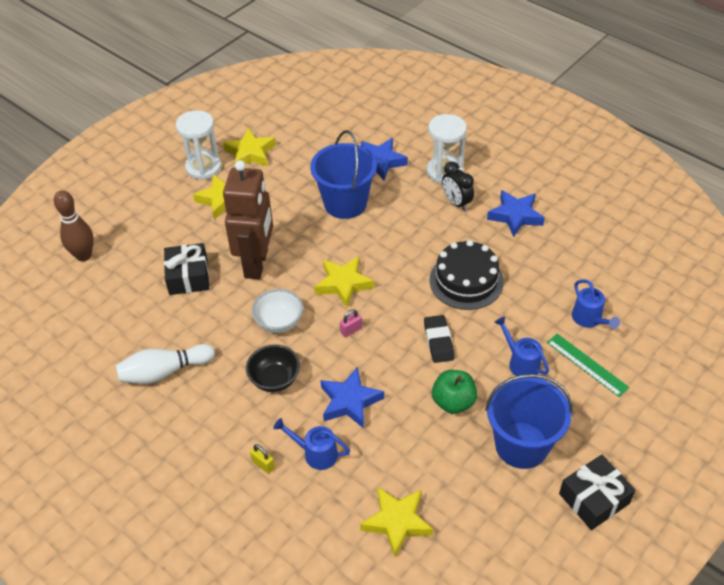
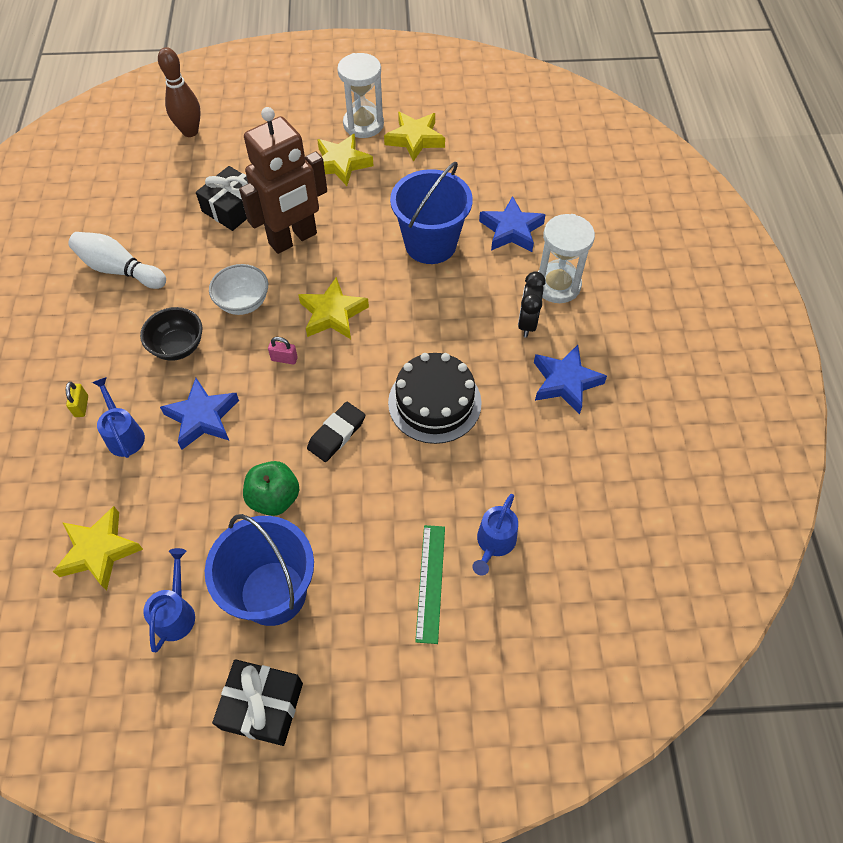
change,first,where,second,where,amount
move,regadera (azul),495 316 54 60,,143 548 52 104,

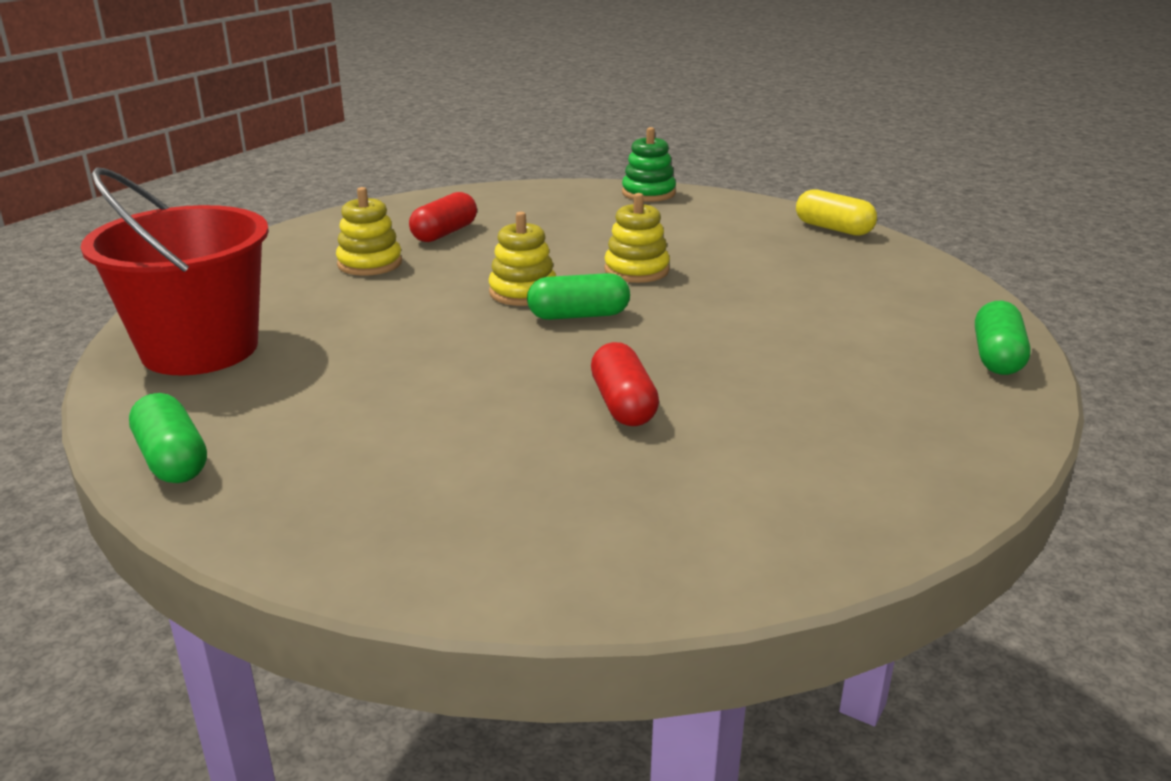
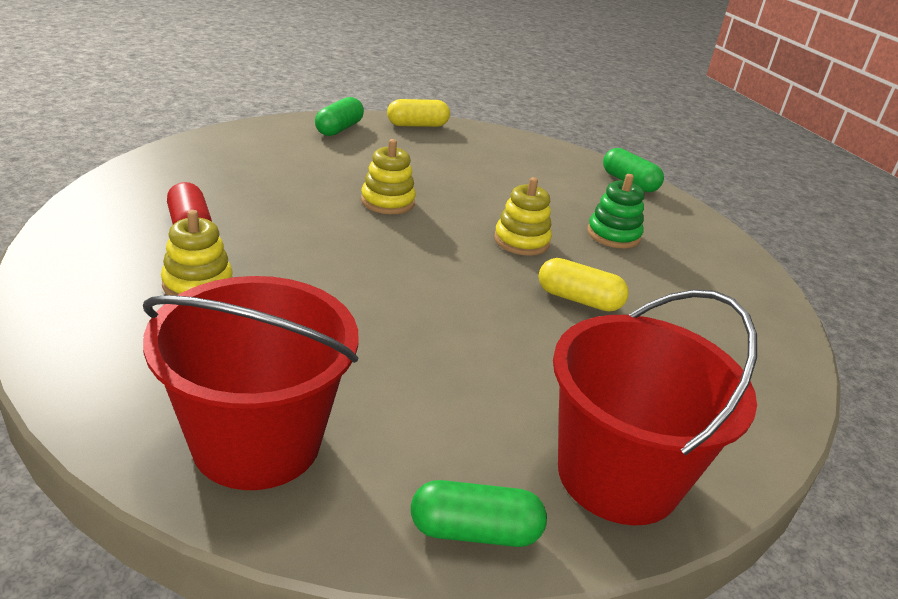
change,first,where,second,where,amount
move,juguete apilable (verde),622 127 54 75,,587 174 57 74,
move,juguete apilable (amarillo),489 212 67 94,,494 177 58 79,
move,cápsula (verde),527 273 103 47,,315 97 49 39,
recolor,cápsula (rojo),591 342 68 84,cápsula (amarillo),539 258 90 54,
insert,,,balde (rojo),553 289 204 237,

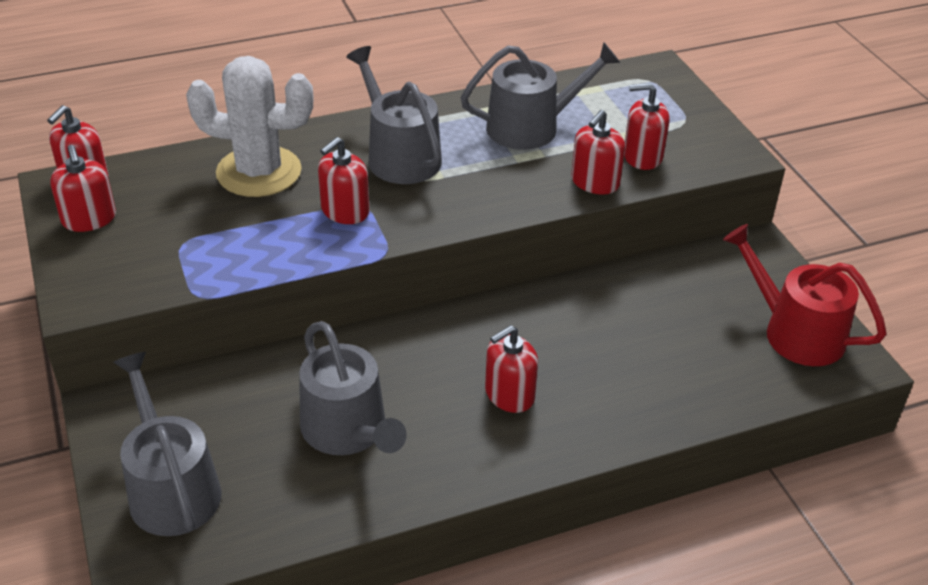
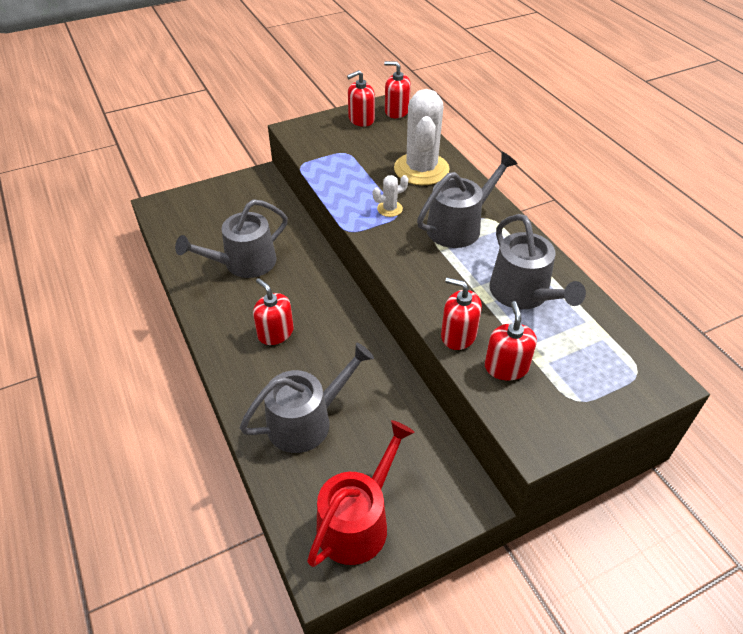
change,first,where,second,where,amount
replace,dispensador de jabón (rojo),318 137 51 87,cactus (blanco),373 175 35 42,
move,regadera (gris),114 352 108 184,,240 343 134 110,

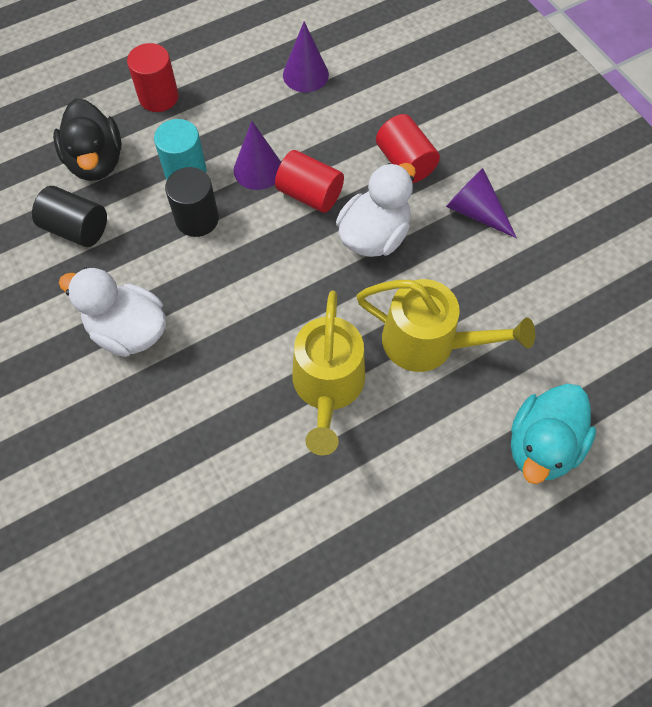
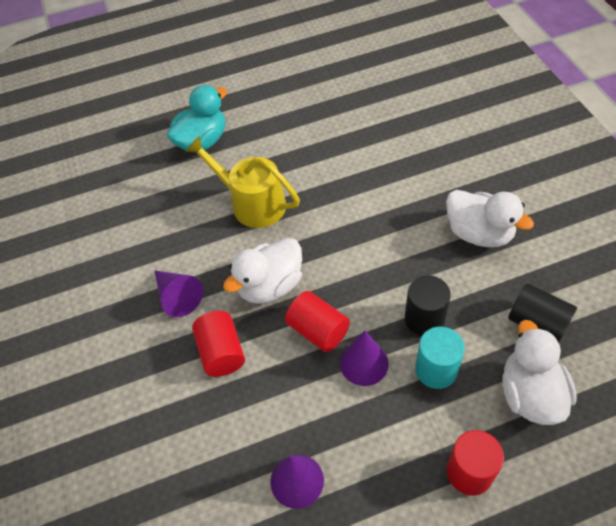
change,first,where,second,where,amount
recolor,pato (negro),53 98 69 83,pato (blanco),502 320 75 105,
delete,regadera (amarillo),292 291 73 165,,,

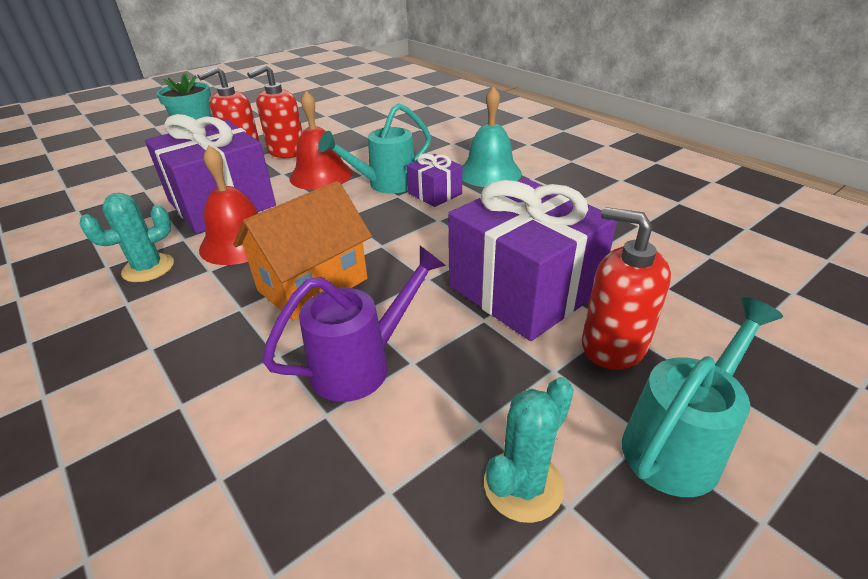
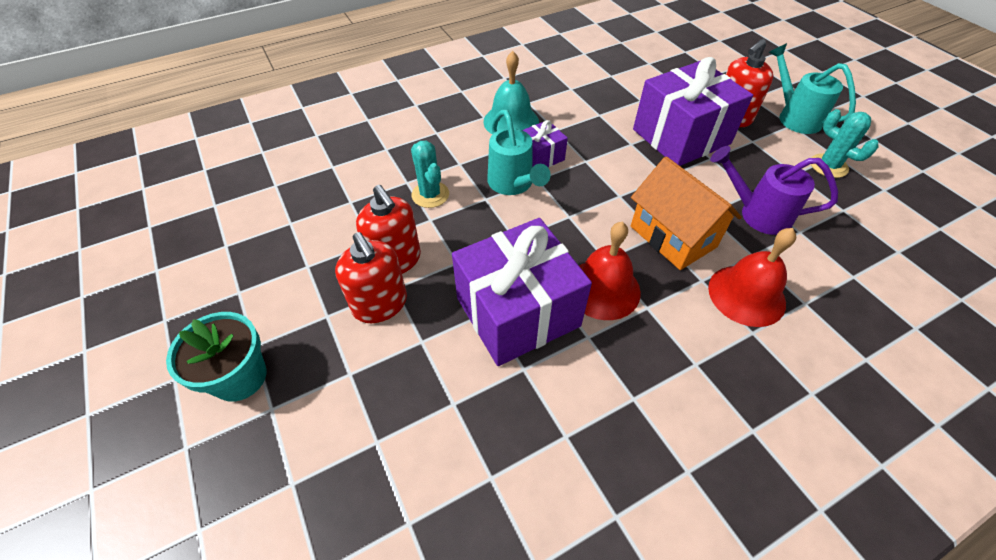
change,first,where,second,where,amount
move,campana (rojo),290 91 63 99,,708 228 88 99,
move,cactus (turquesa),80 193 94 89,,411 140 38 68,
rotate,regadera (morado),262 246 184 156,,710 146 128 89,45 degrees counterclockwise

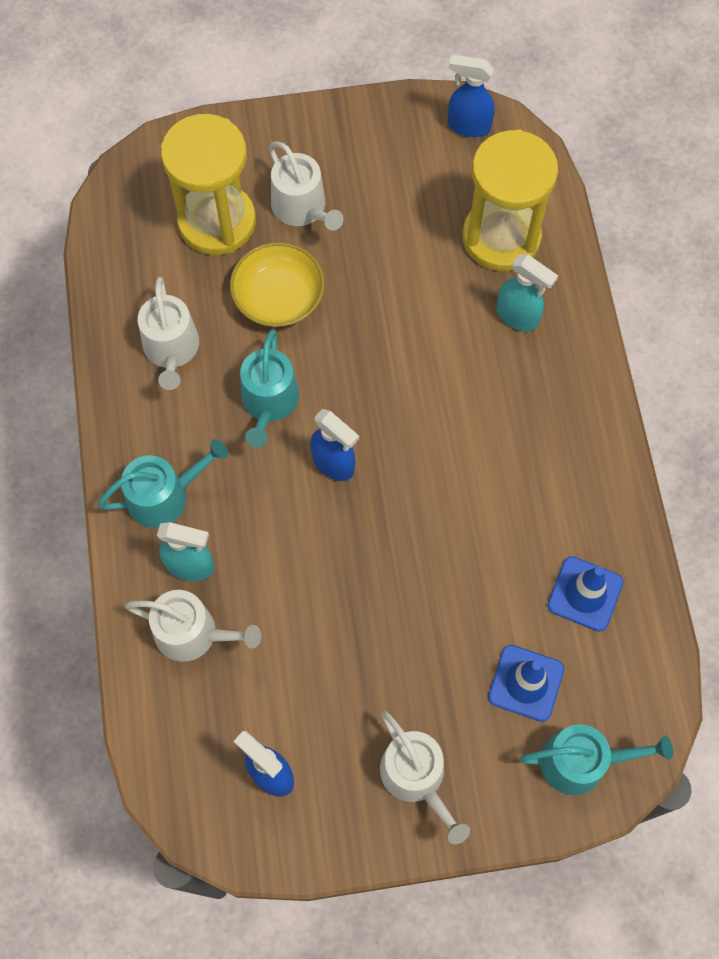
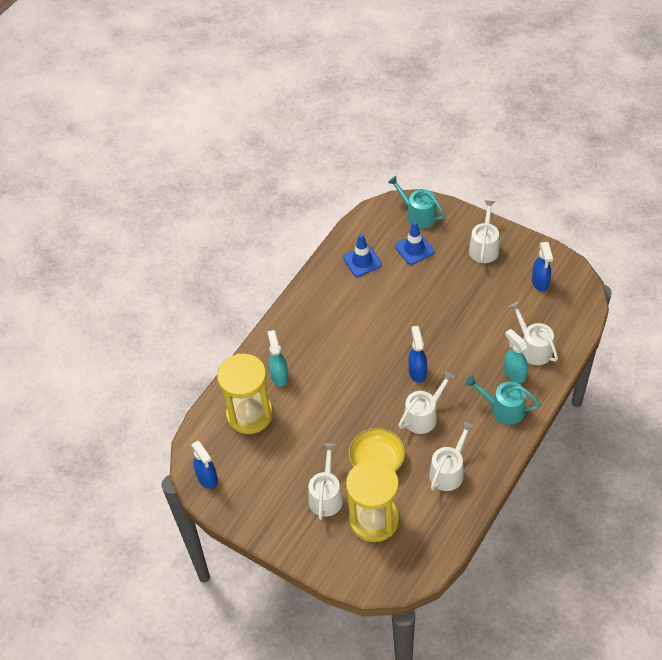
change,first,where,second,where,amount
recolor,regadera (turquesa),240 330 59 117,regadera (blanco),399 371 56 63,

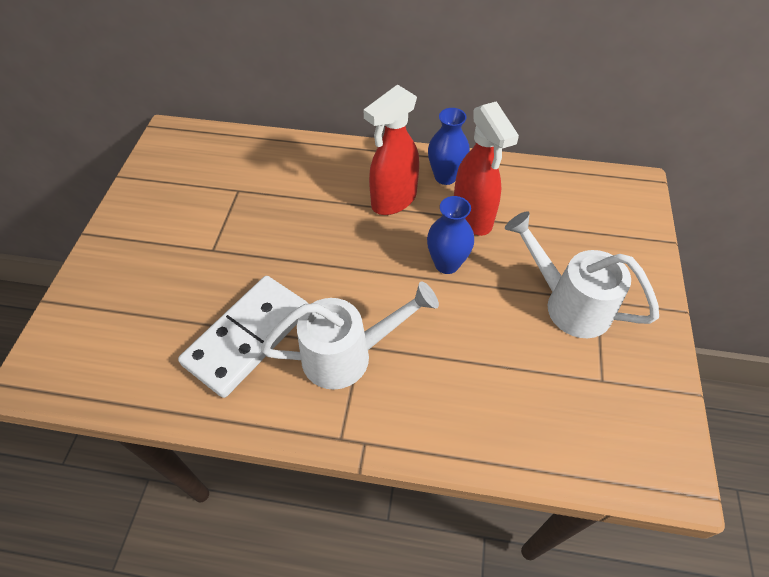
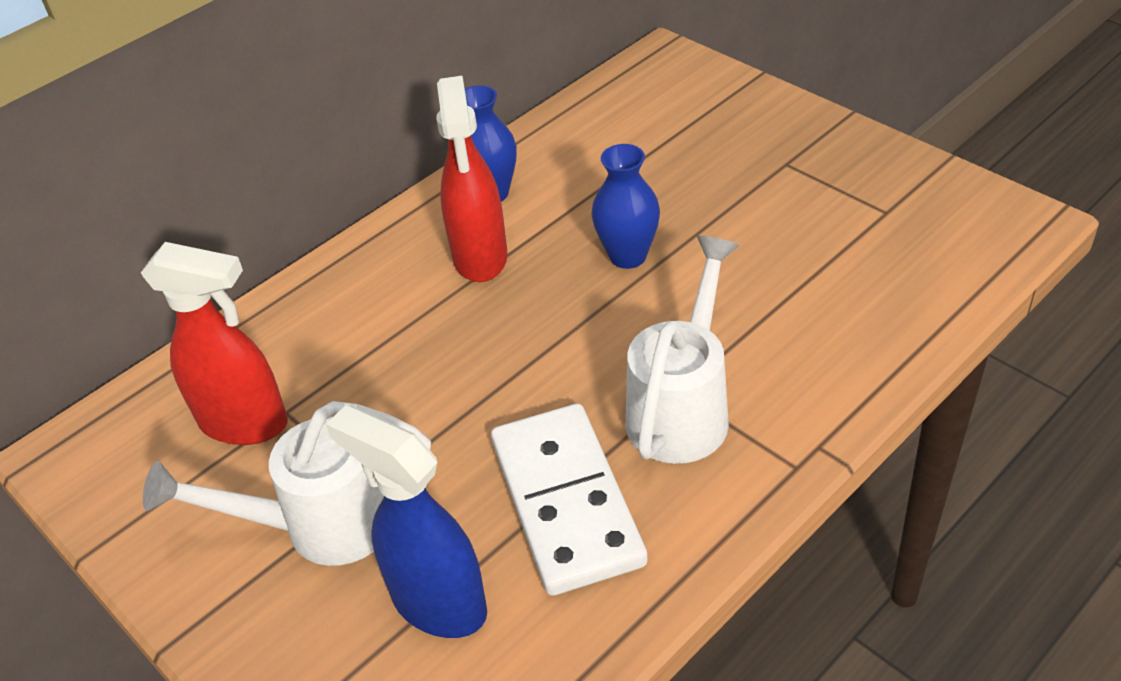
change,first,where,second,where,amount
move,pulverizador (rojo),454 101 65 135,,141 242 147 203,
move,regadera (blanco),505 211 154 127,,143 401 288 165,
insert,,,pulverizador (azul),326 405 161 233,

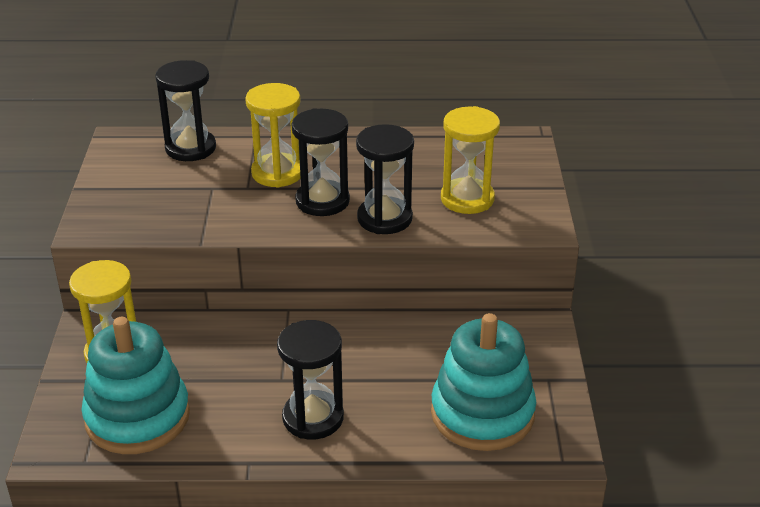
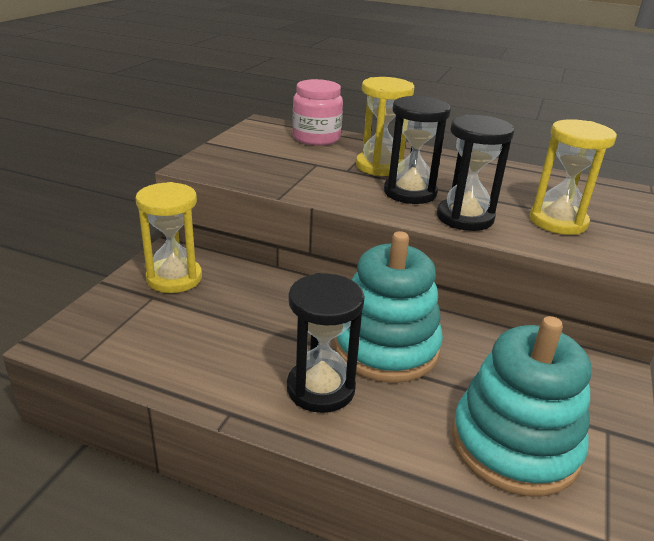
change,first,where,second,where,amount
replace,reloj de arena (negro),155 60 61 101,tarro (rosa),292 79 51 66,
move,juguete apilable (turquesa),82 317 108 137,,334 231 109 152,

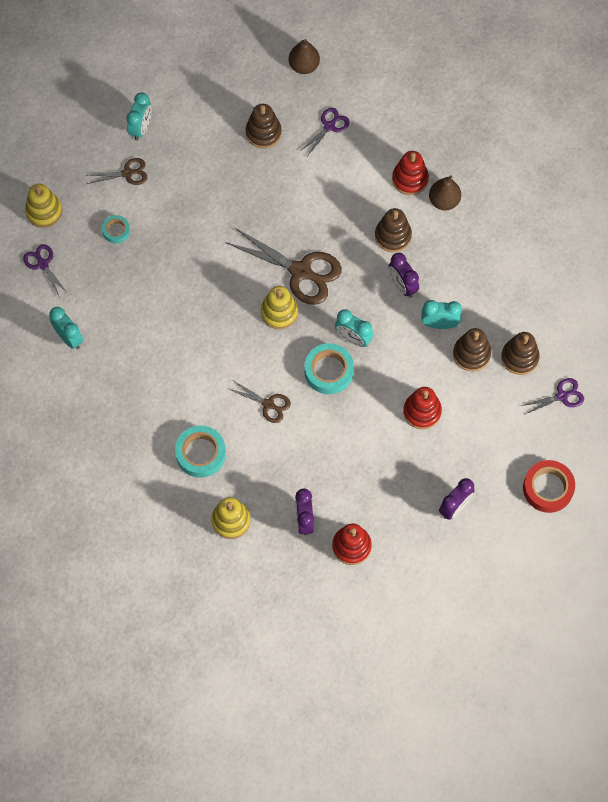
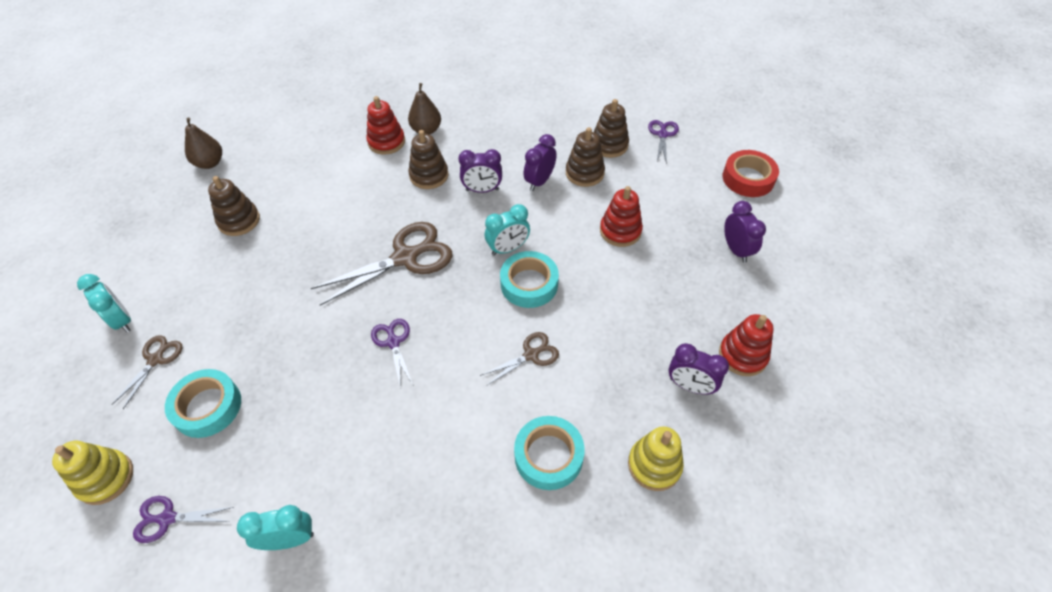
change,first,where,second,where,amount
move,tijeras (morado),300 108 50 48,,371 319 42 70,
resize,cinta adhesiva (turquesa),102 215 28 28,,165 369 76 69,x1.74
delete,juguete apilable (amarillo),261 286 37 43,,,
recolor,despertador (turquesa),421 300 41 29,despertador (morado),524 134 33 57,

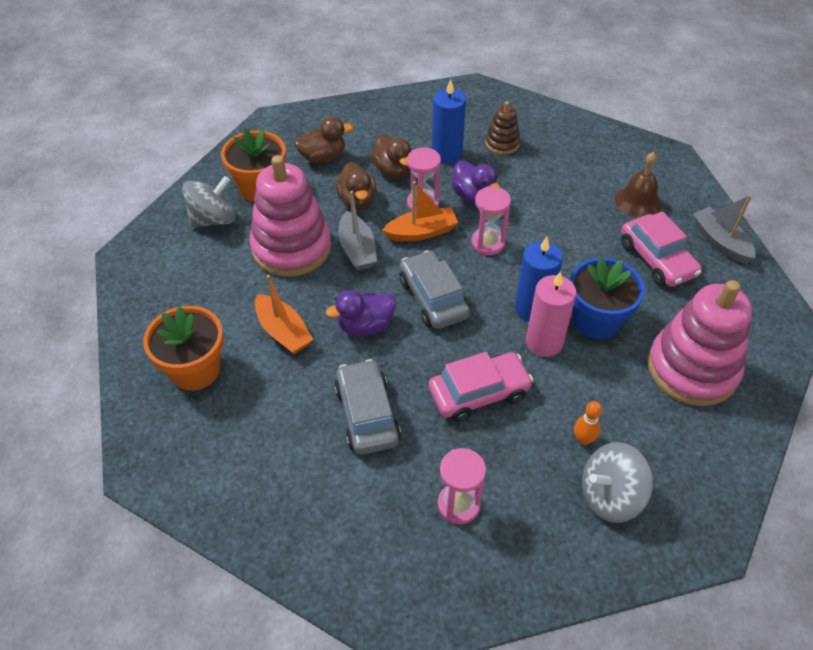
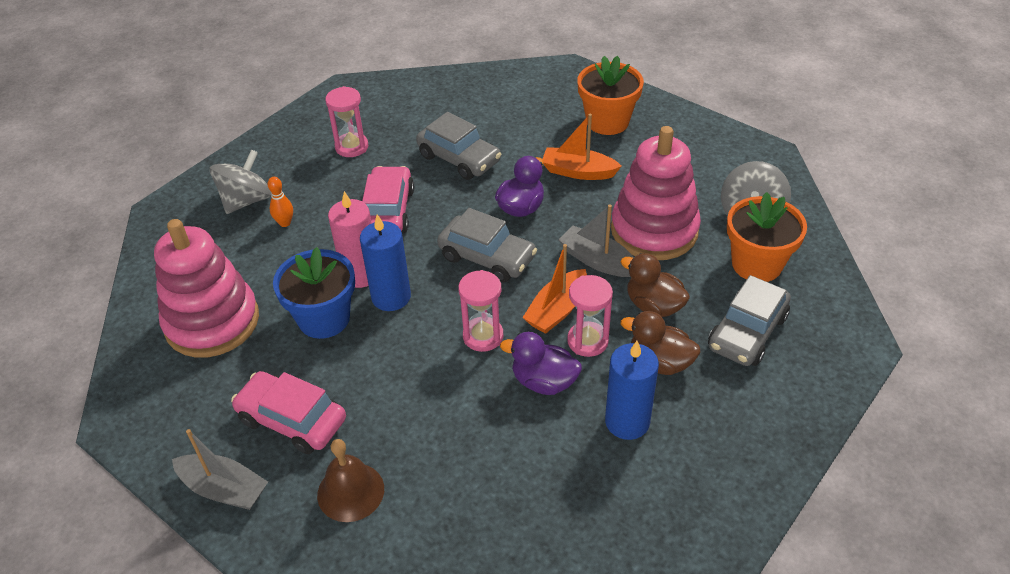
change,first,where,second,where,amount
delete,juguete apilable (marrón),485 101 35 54,,,
replace,pato (marrón),294 116 59 47,coche (gris),708 275 83 91,
rotate,coche (rosa),428 352 106 70,,362 166 52 67,150 degrees clockwise

